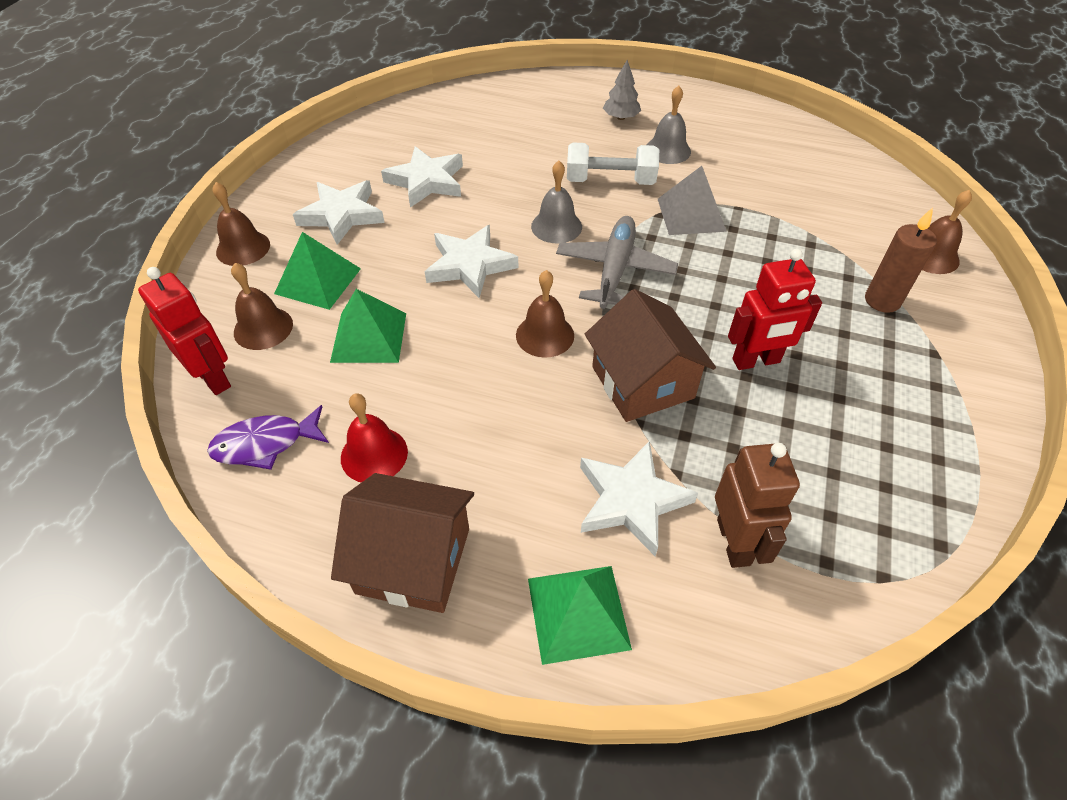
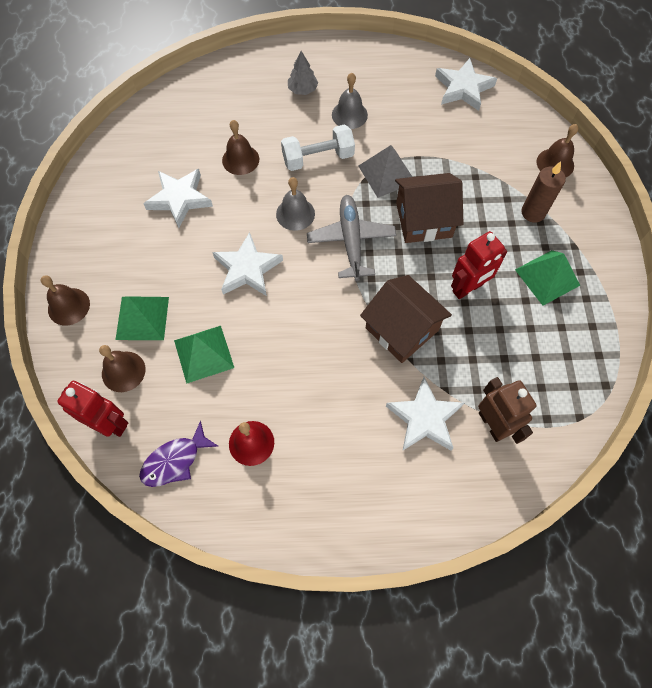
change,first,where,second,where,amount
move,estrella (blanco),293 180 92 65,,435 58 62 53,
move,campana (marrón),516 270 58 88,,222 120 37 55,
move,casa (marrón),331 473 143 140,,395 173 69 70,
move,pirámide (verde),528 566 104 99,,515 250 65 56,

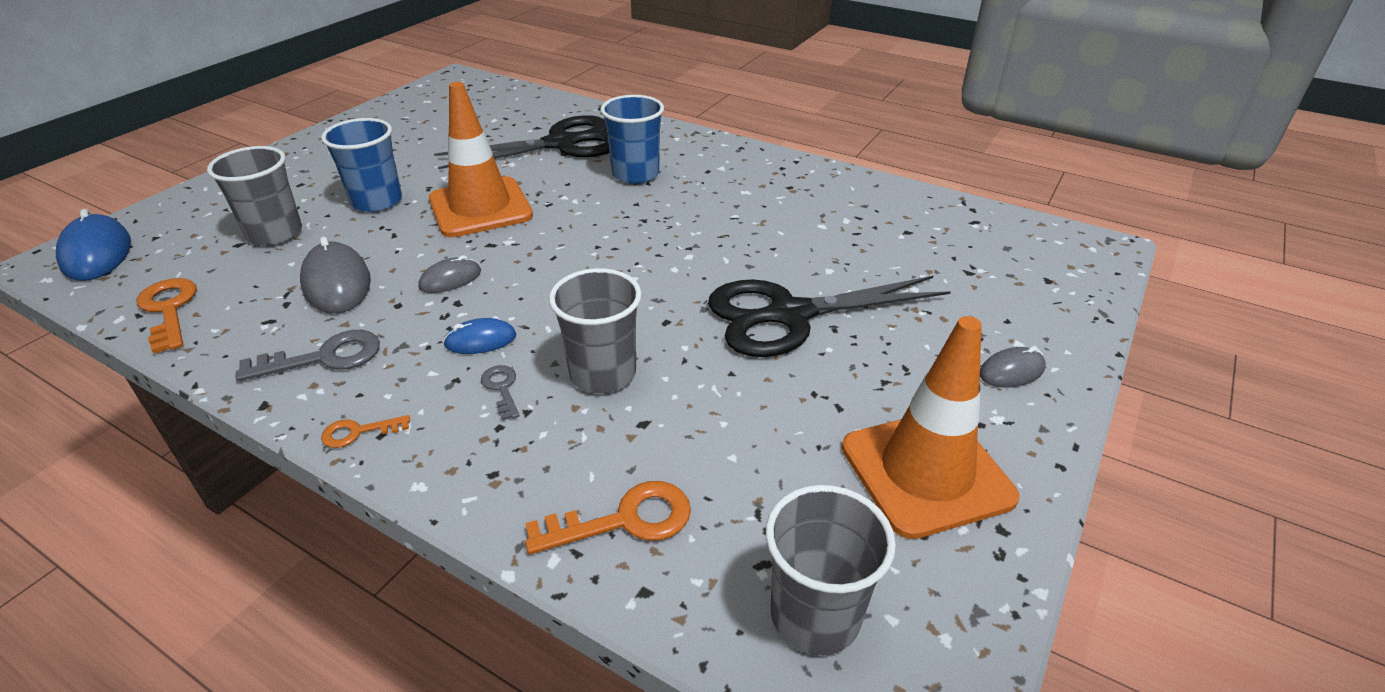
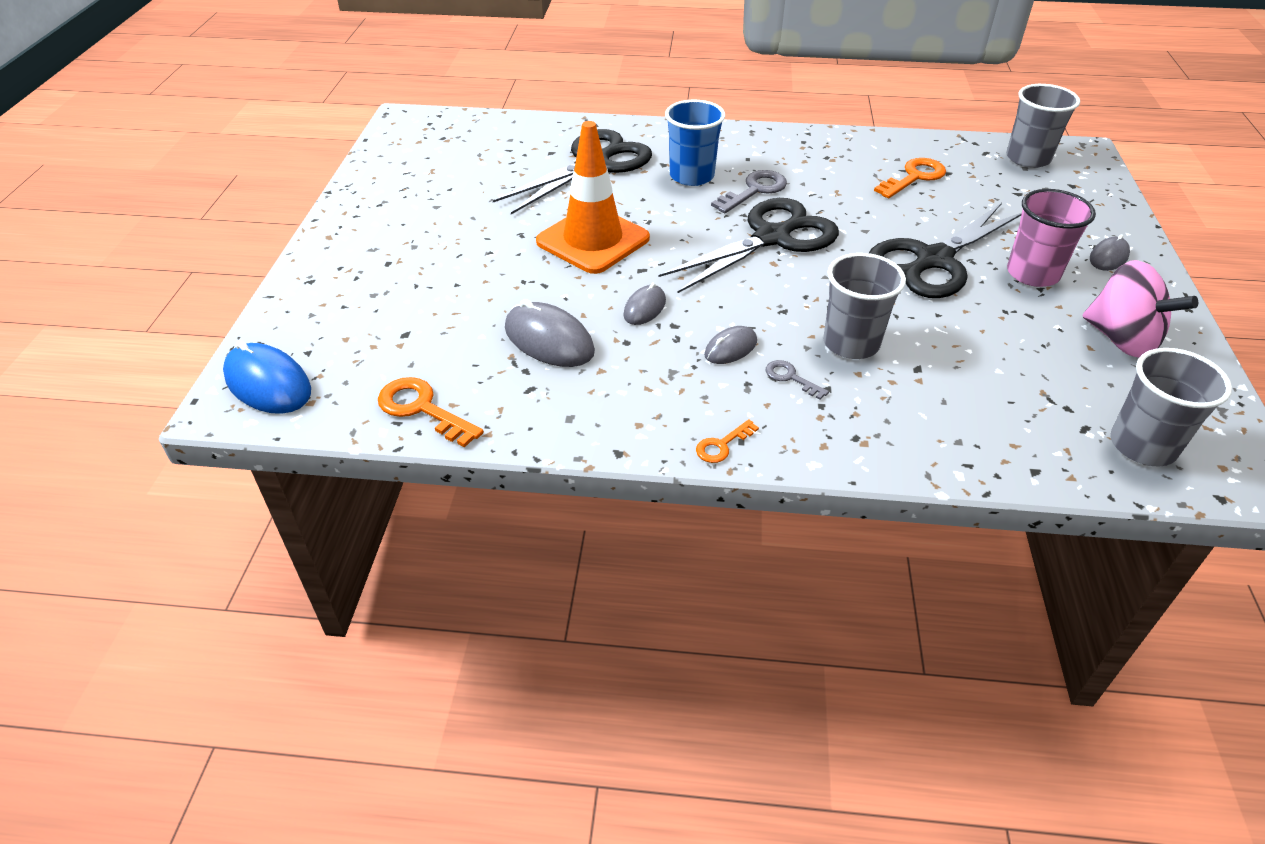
change,first,where,second,where,amount
delete,vaso (azul),321 118 81 94,,,
move,vaso (gris),207 146 95 100,,1006 84 74 84,
replace,cono de tráfico (naranja),842 316 177 223,peonza (rosa),1083 260 115 98,
recolor,ratón (azul),443 318 74 36,ratón (gris),704 326 53 38,
move,llave (gris),236 330 144 51,,711 170 76 43,
move,llave (naranja),525 481 166 73,,874 158 72 40,
insert,,,vaso (rosa),1007 189 89 98,
insert,,,tijeras (negro),658 198 181 95,

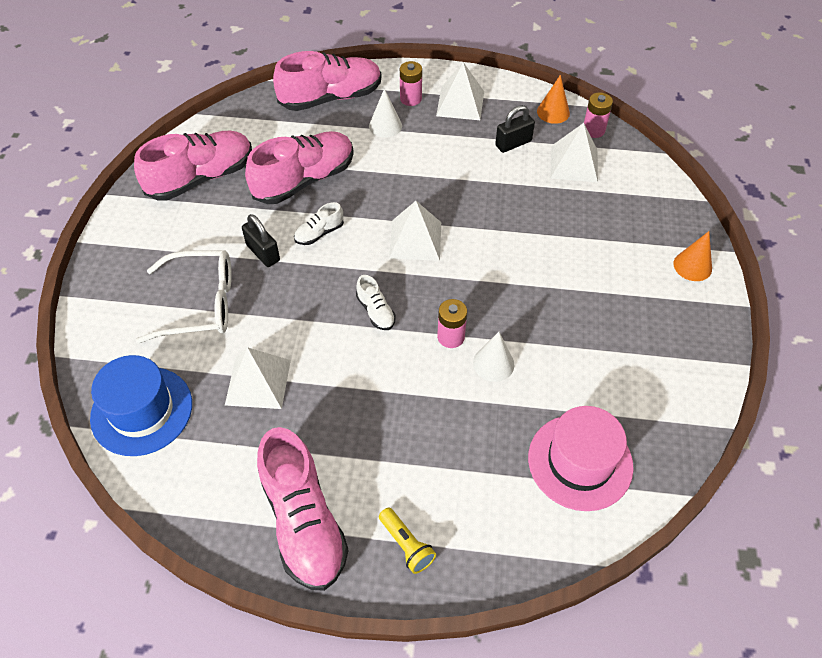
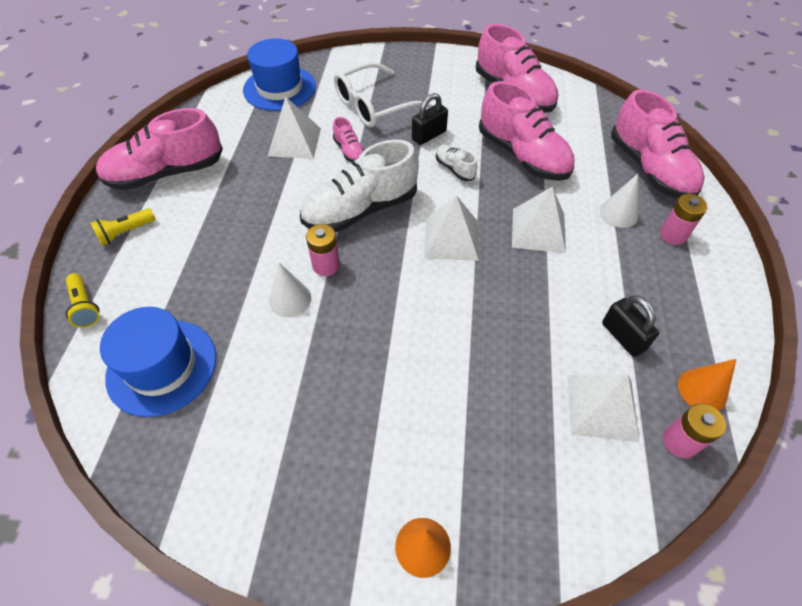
change,first,where,second,where,amount
move,pirámide (blanco),436 62 48 58,,512 187 54 66,
rotate,gafas (blanco),136 250 96 93,,334 62 99 66,60 degrees clockwise
resize,zapato (blanco),356 275 40 55,,300 140 119 92,x2.20
recolor,sombrero (rosa),528 406 106 105,sombrero (azul),100 307 116 110,
insert,,,zapato (rosa),333 117 32 45,
insert,,,lámpara de mano (amarillo),66 273 34 55,

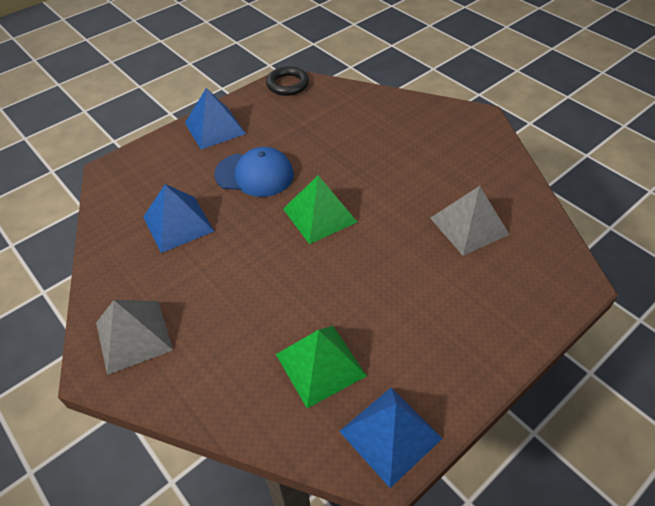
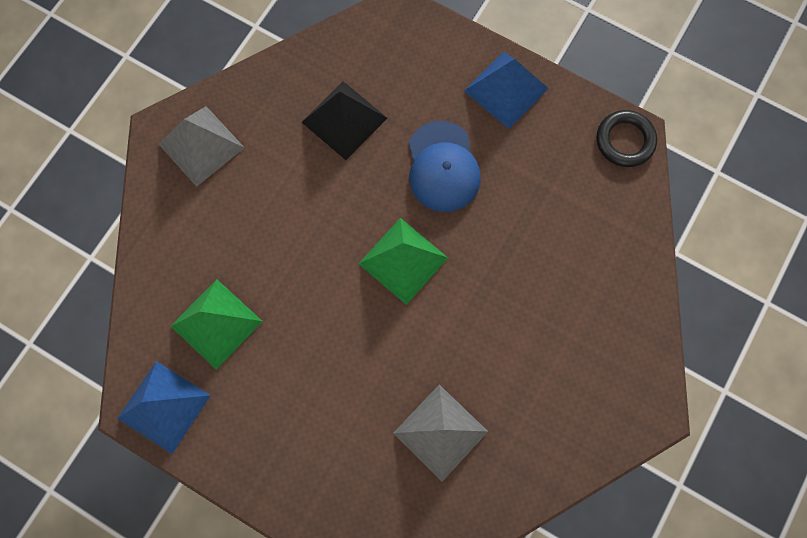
change,first,where,second,where,amount
recolor,pirámide (azul),143 184 71 69,pirámide (negro),302 81 85 79,

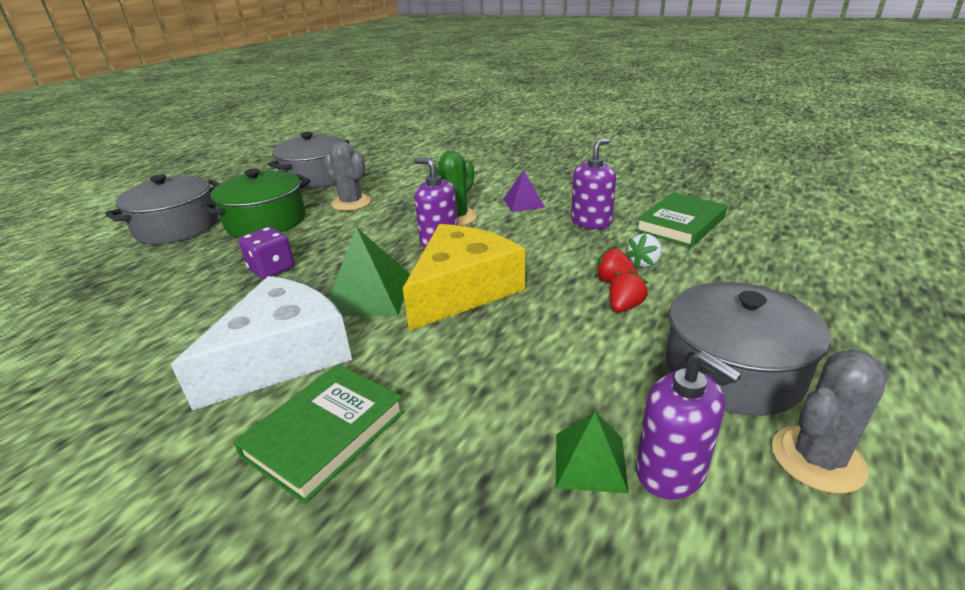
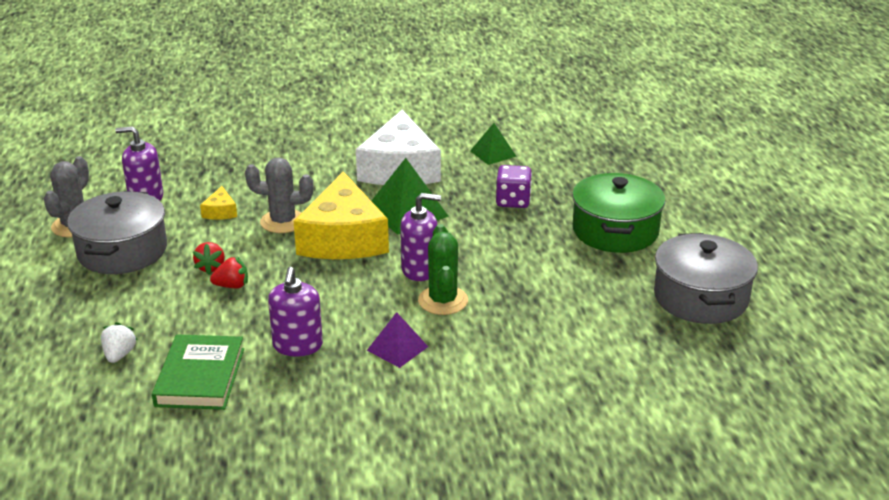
change,first,where,second,where,amount
move,cactus (gris),323 141 48 70,,245 157 68 76,
delete,olla (gris),105 174 115 70,,,
move,fresa (blanco),625 234 37 34,,101 322 37 41,
delete,libro (verde),233 364 172 140,,,
move,pirámide (verde),556 412 73 82,,470 123 47 42,
insert,,,queso (amarillo),200 186 37 34,

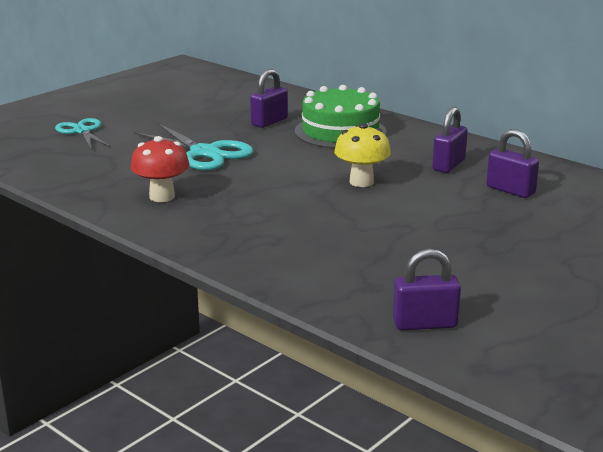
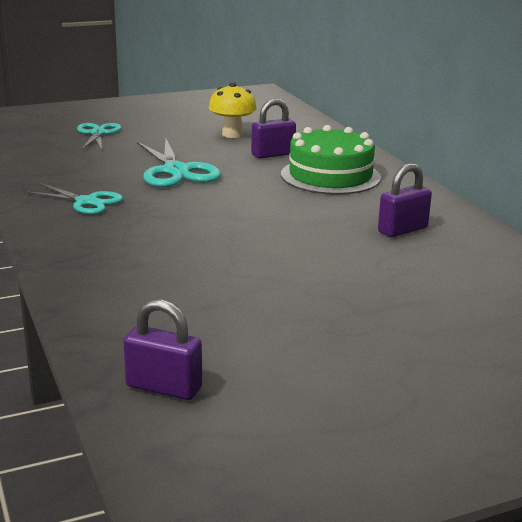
change,first,where,second,where,amount
move,seta (amarillo),334 123 57 64,,209 82 48 56,
delete,candado (morado),486 129 53 69,,,
replace,seta (rojo),131 136 58 66,tijeras (turquesa),25 183 98 31,

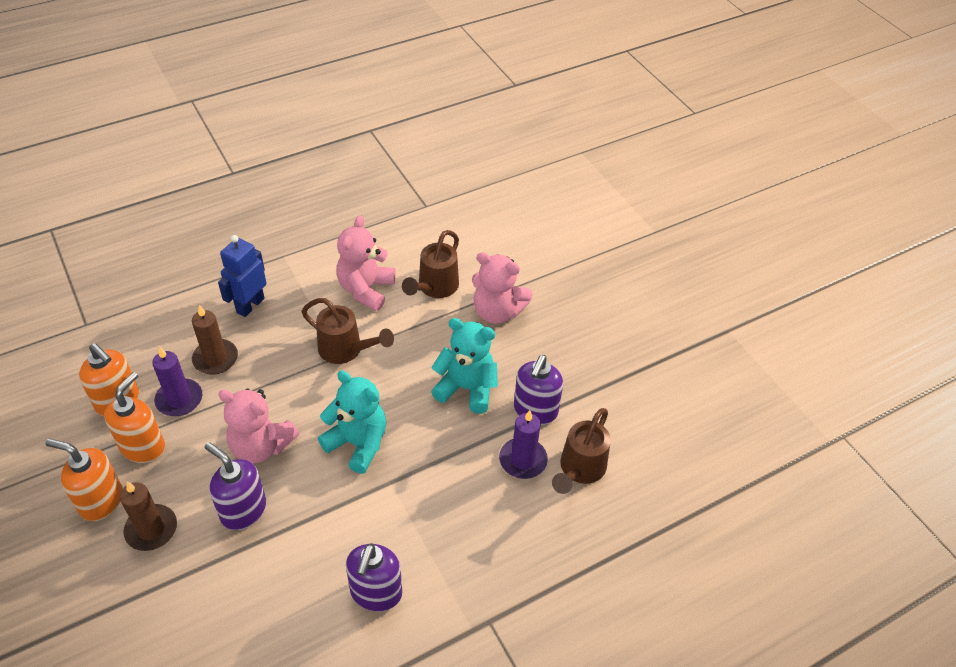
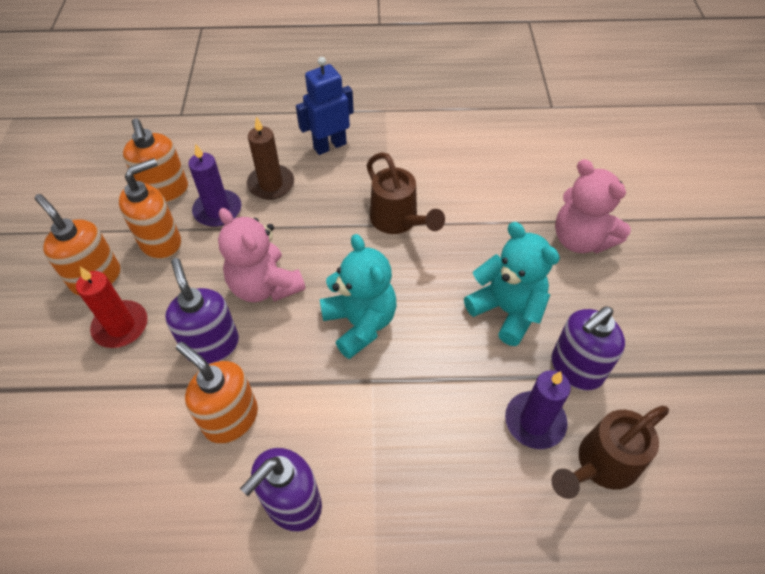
change,first,where,second,where,amount
delete,osito (rosa),337 215 58 96,,,
delete,regadera (marrón),402 230 57 68,,,
recolor,vela (marrón),120 481 57 70,vela (rojo),76 267 72 81,
insert,,,dispensador de jabón (naranja),176 342 82 102,

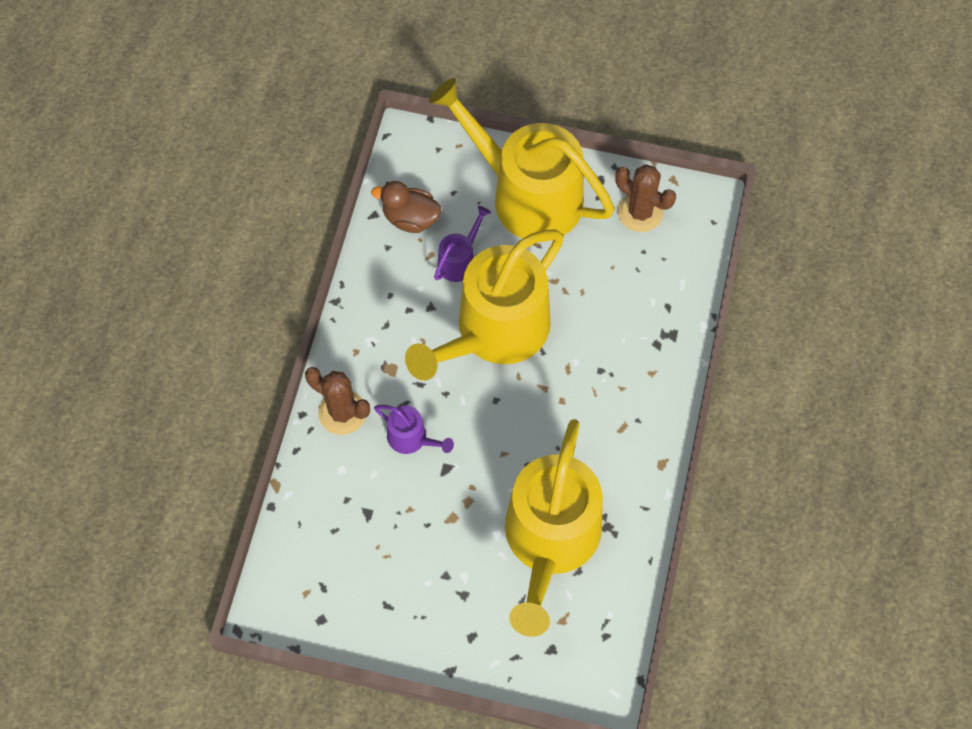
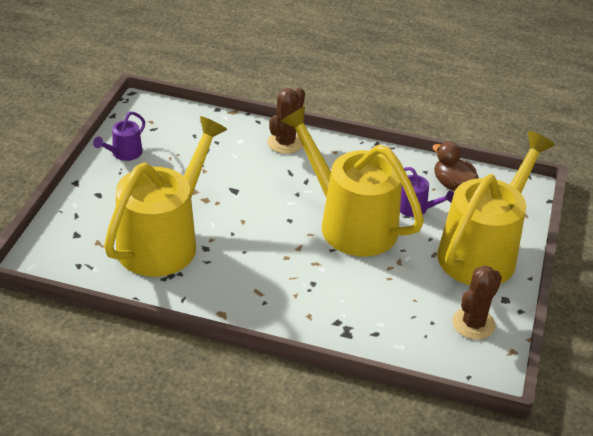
change,first,where,second,where,amount
rotate,pato (marrón),371 181 70 52,,432 142 47 49,60 degrees counterclockwise
move,regadera (morado),374 405 80 49,,93 112 52 49,
rotate,regadera (amarillo),505 419 98 218,,104 116 123 161,105 degrees clockwise

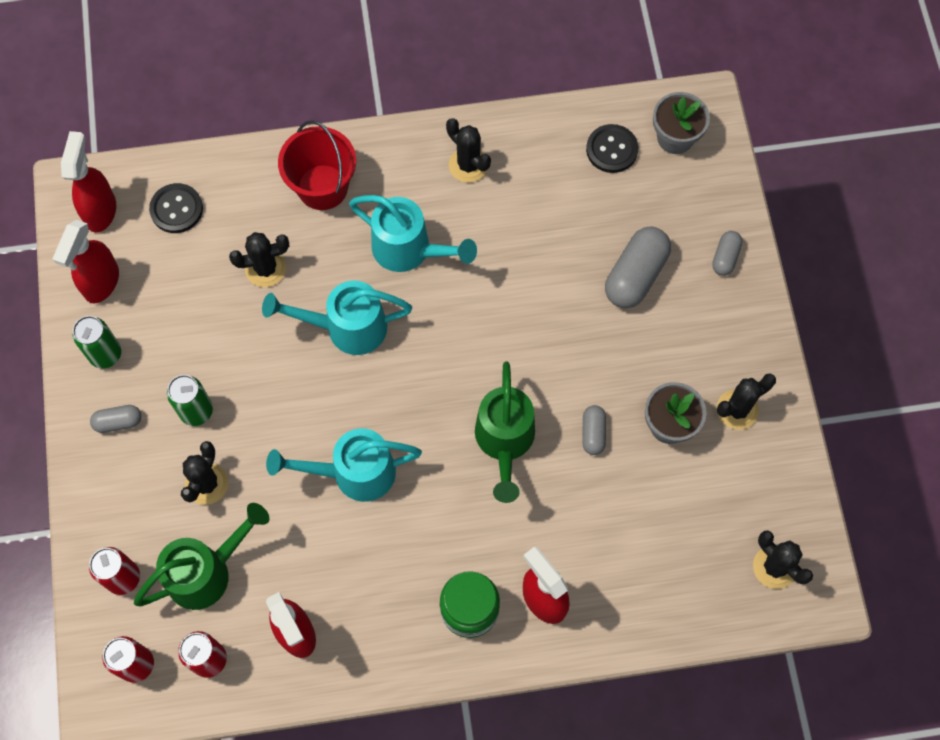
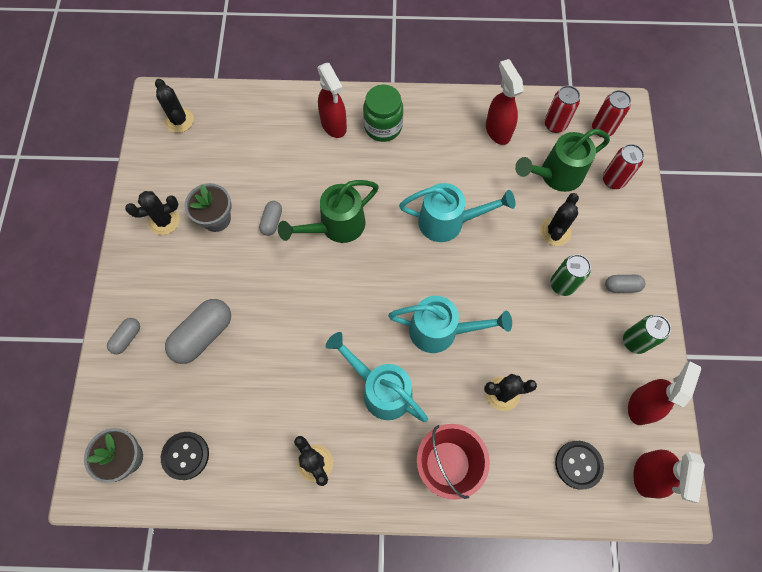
change,first,where,second,where,amount
rotate,regadera (verde),475 361 60 142,,278 180 101 63,135 degrees counterclockwise

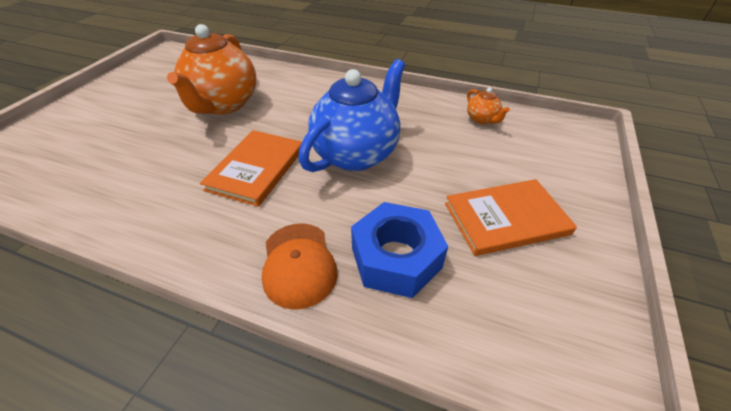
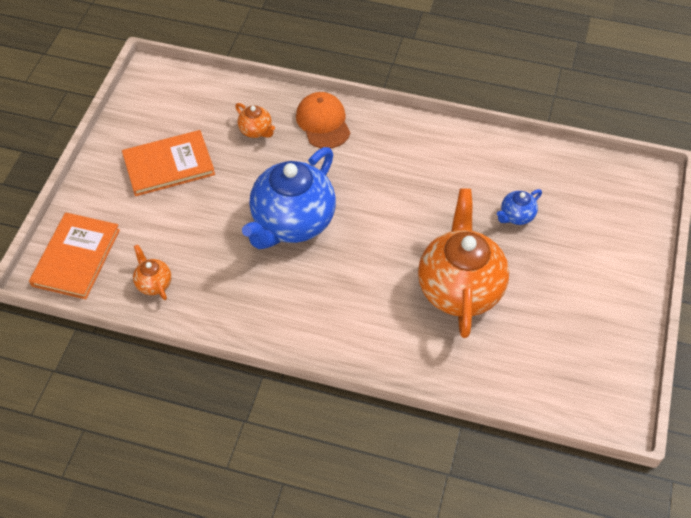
change,first,where,second,where,amount
move,libro (naranja),200 130 102 77,,29 212 91 87,
replace,tuerca (azul),351 202 97 96,tetera (naranja),235 103 40 35,
insert,,,tetera (azul),497 189 45 36,

